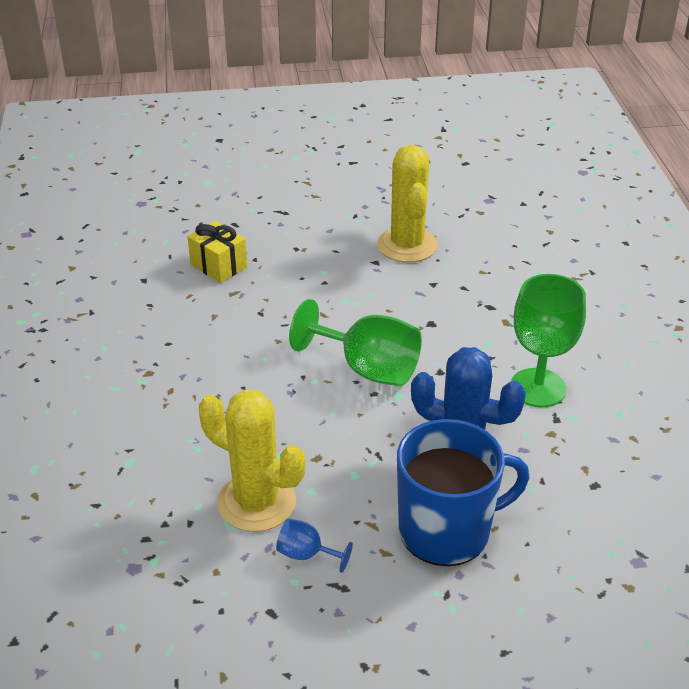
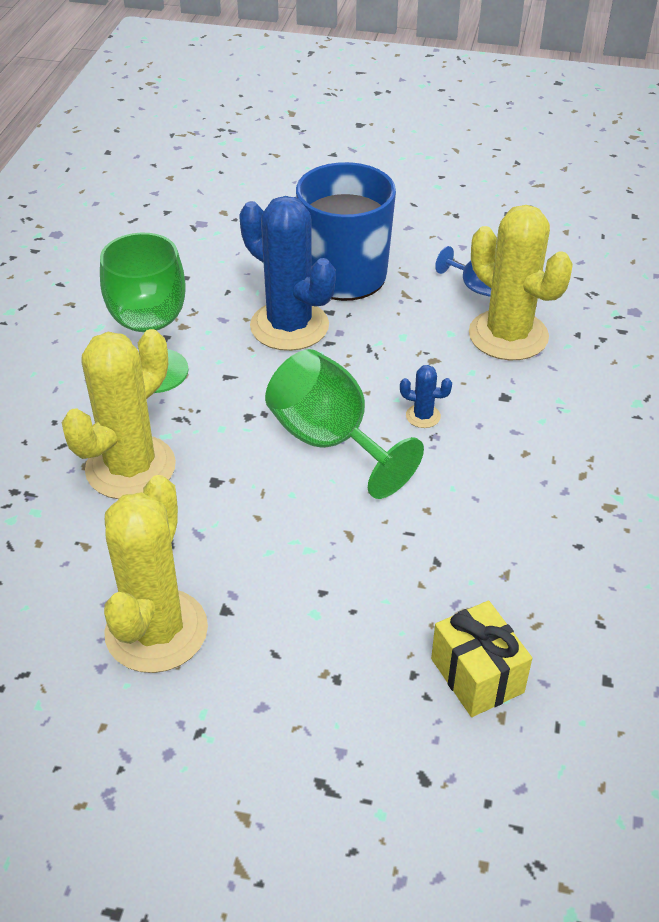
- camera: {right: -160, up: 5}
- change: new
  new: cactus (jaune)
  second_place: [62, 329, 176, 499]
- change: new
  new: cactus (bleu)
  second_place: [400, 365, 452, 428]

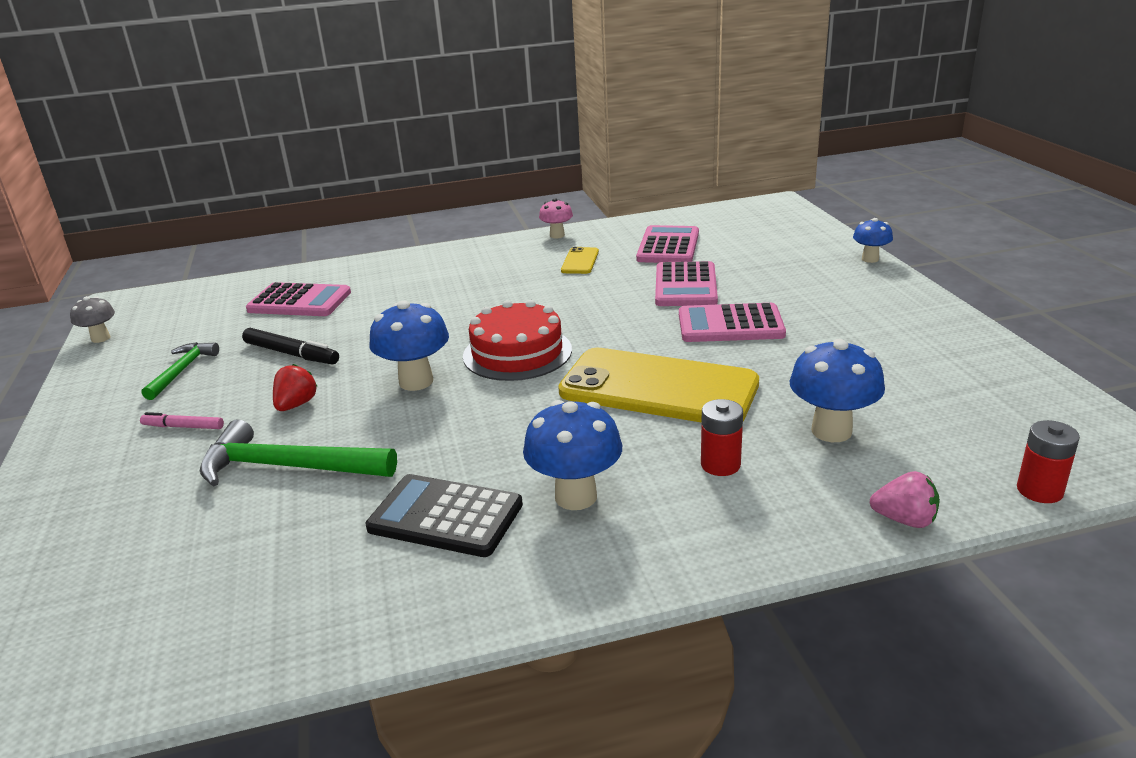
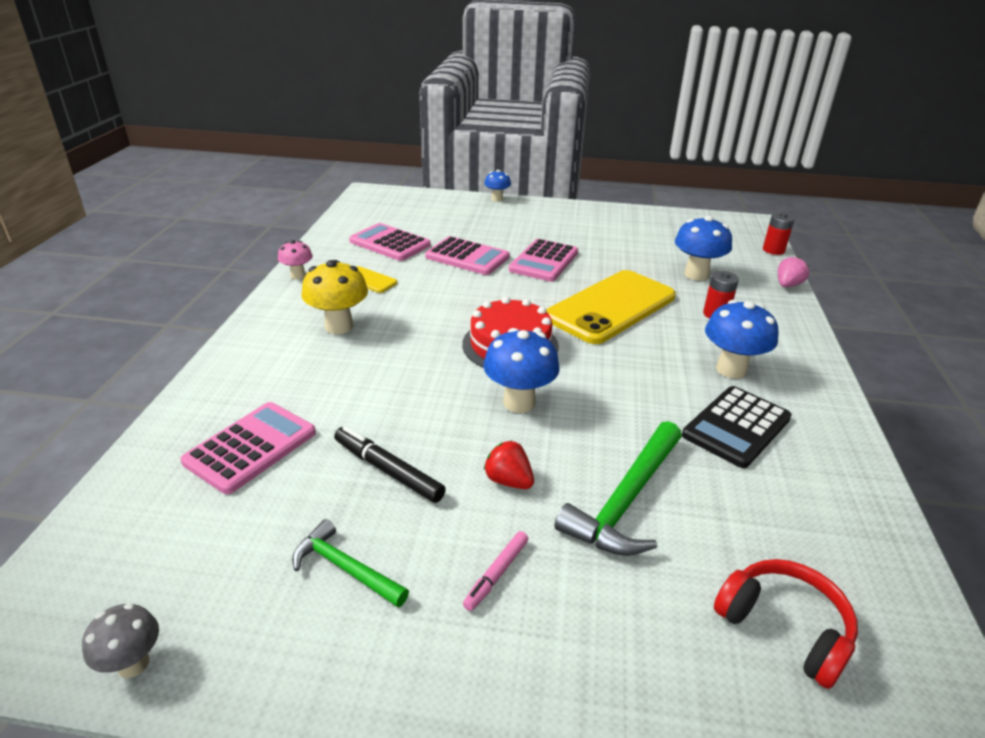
- camera: {right: -70, up: 5}
- change: new
  new: champignon (jaune)
  second_place: [302, 260, 368, 334]
- change: rotated
  old: feutre (noir)
  first_place: [242, 328, 339, 365]
  second_place: [334, 426, 446, 503]
  degrees: -105
- change: new
  new: casque audio (rouge)
  second_place: [714, 559, 858, 689]

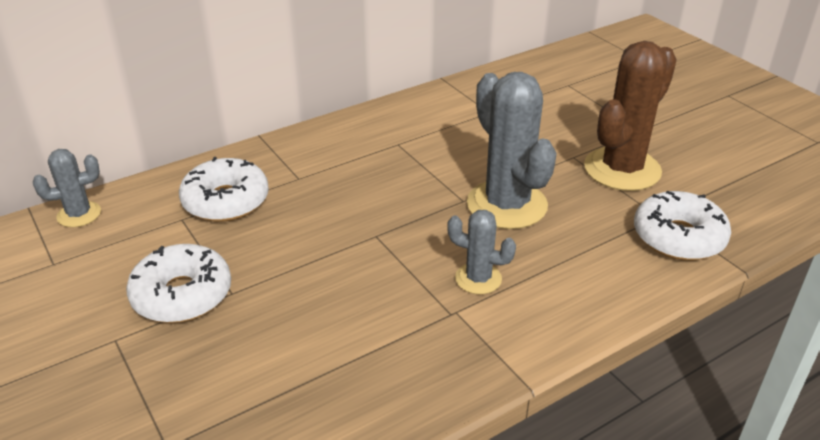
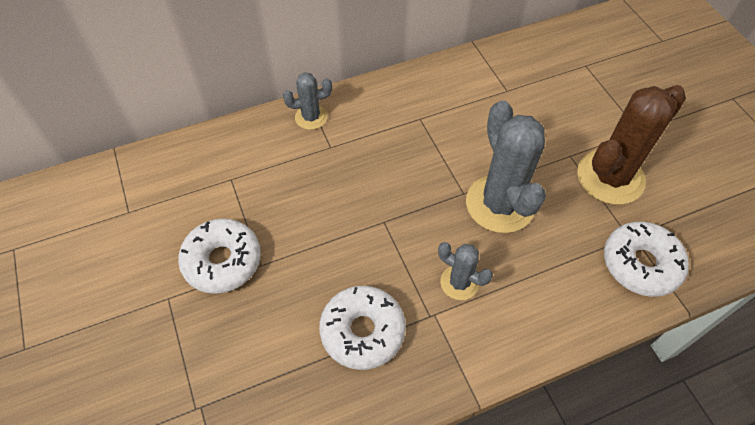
- camera: {right: 10, up: 20}
- change: shifted
  old: cactus (gris)
  first_place: [33, 149, 101, 227]
  second_place: [283, 72, 332, 130]
- change: shifted
  old: beignet (blanc)
  first_place: [179, 157, 269, 222]
  second_place: [319, 286, 406, 370]

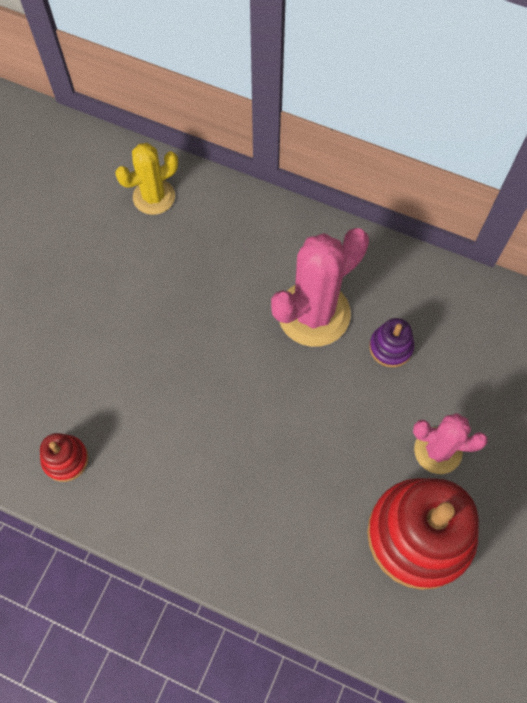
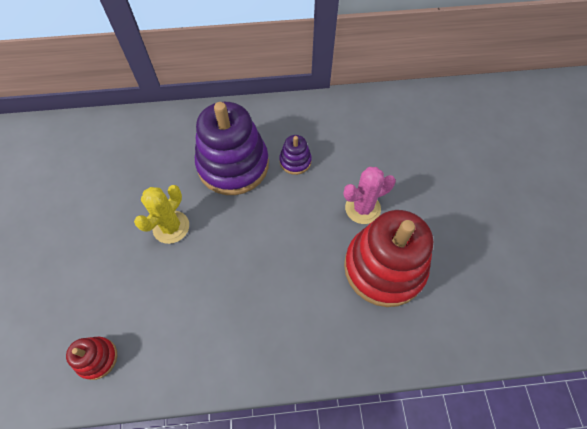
- camera: {right: -30, up: -5}
- change: shifted
  old: cactus (jaune)
  first_place: [115, 143, 178, 215]
  second_place: [134, 185, 189, 244]
- change: swapped
  old: cactus (rose)
  new: jouet à empiler (violet)
  first_place: [271, 228, 369, 347]
  second_place: [195, 102, 269, 195]

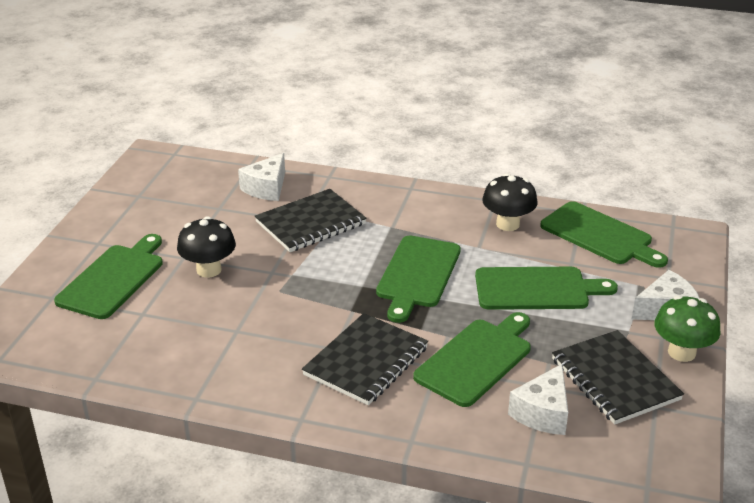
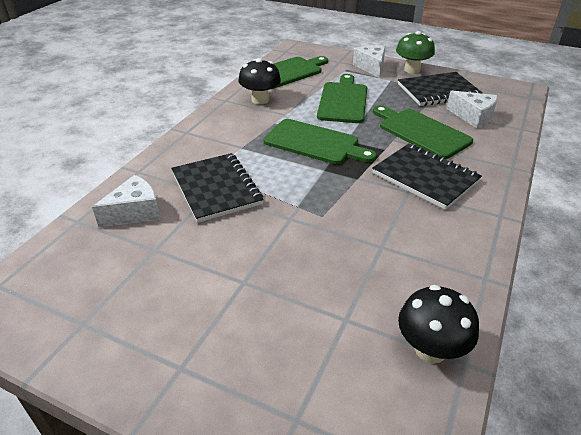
- camera: {right: -80, up: 5}
- change: rotated
  old: fromage (blanc)
  first_place: [238, 153, 285, 201]
  second_place: [92, 175, 160, 227]
  degrees: -75
- change: shifted
  old: champignon (noir)
  first_place: [177, 216, 236, 278]
  second_place: [398, 285, 479, 363]
- change: gone
  old: planche à découper (vert)
  first_place: [54, 234, 163, 319]

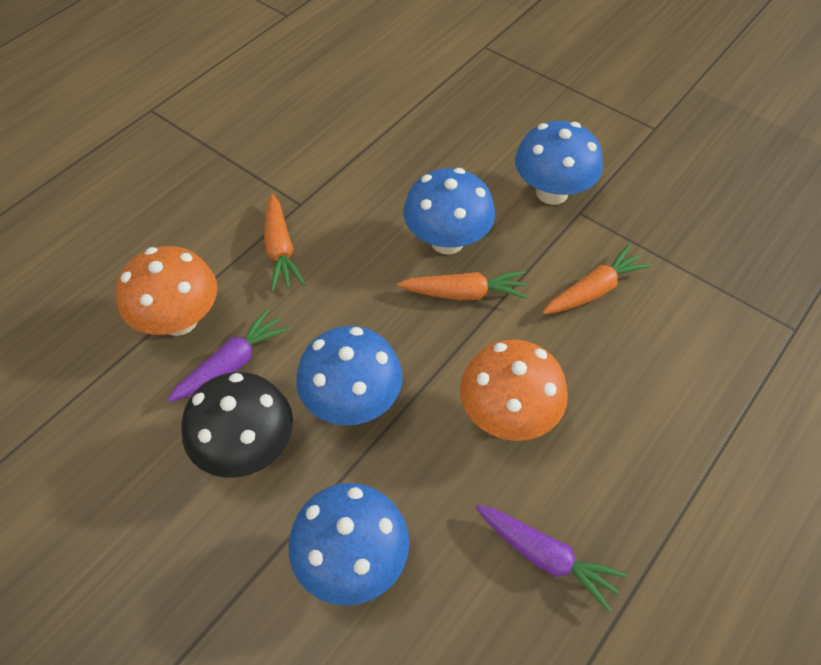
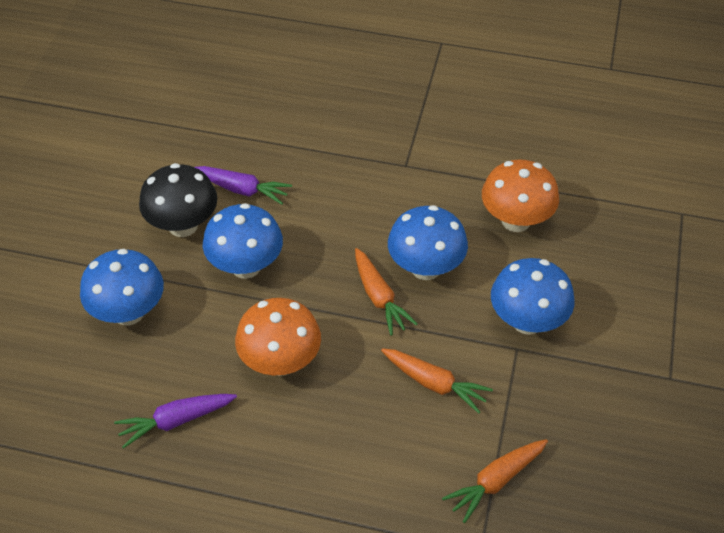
- camera: {right: 65, up: -5}
- change: rotated
  old: carotte (violet)
  first_place: [476, 505, 628, 612]
  second_place: [114, 394, 237, 449]
  degrees: 60
- change: shifted
  old: carotte (orange)
  first_place: [264, 194, 305, 291]
  second_place: [442, 439, 548, 523]
- change: shifted
  old: champignon (orange)
  first_place: [116, 246, 217, 336]
  second_place: [482, 159, 559, 232]

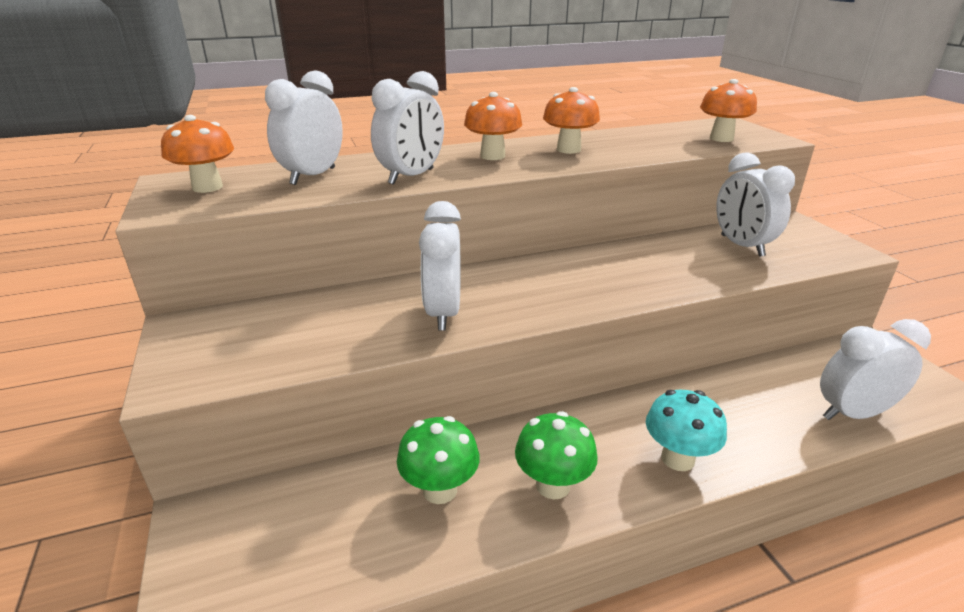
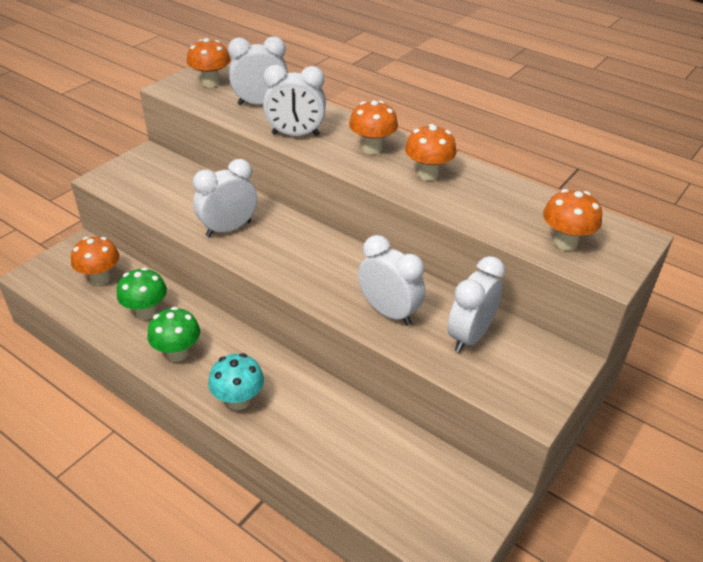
- camera: {right: 55, up: 10}
- change: new
  new: champignon (orange)
  second_place: [71, 237, 119, 285]
- change: shifted
  old: réveil (blanc)
  first_place: [820, 319, 931, 420]
  second_place: [358, 235, 425, 326]

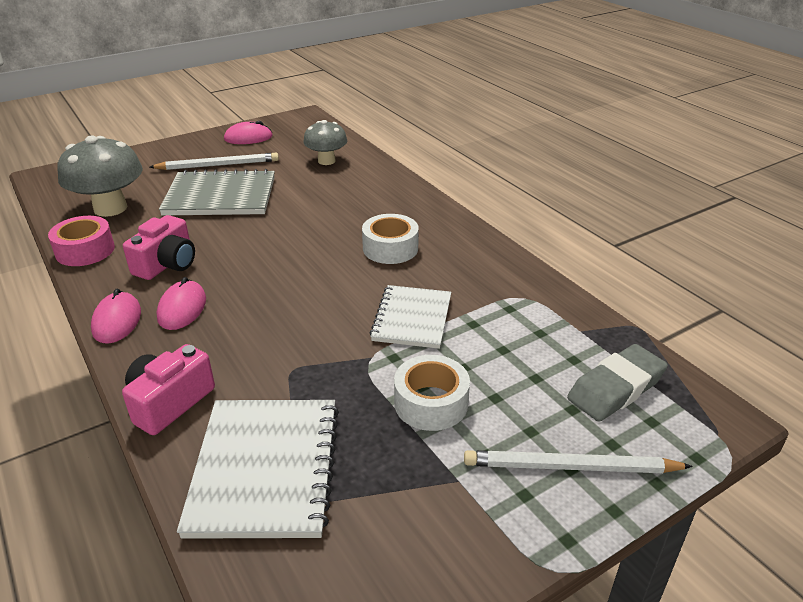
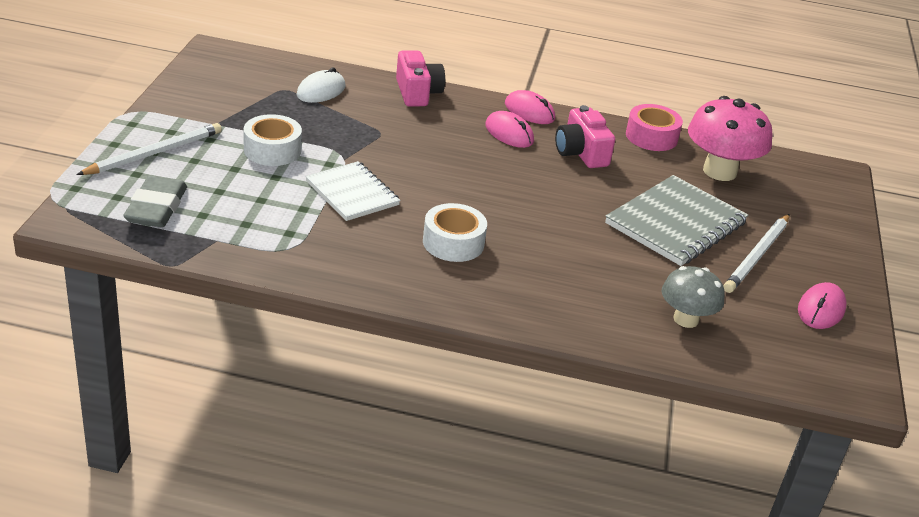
- camera: {right: 130, up: 0}
- change: swapped
  old: carnet (blanc)
  new: souris (blanc)
  first_place: [177, 400, 339, 539]
  second_place: [296, 68, 346, 103]
- change: repainted
  old: champignon (gris)
  new: champignon (rose)
  first_place: [57, 135, 143, 217]
  second_place: [688, 96, 773, 181]

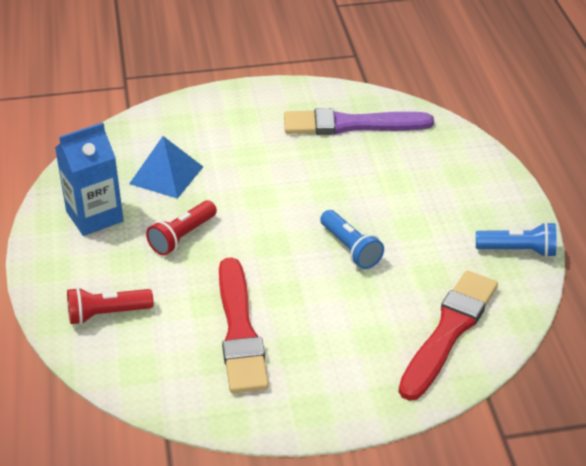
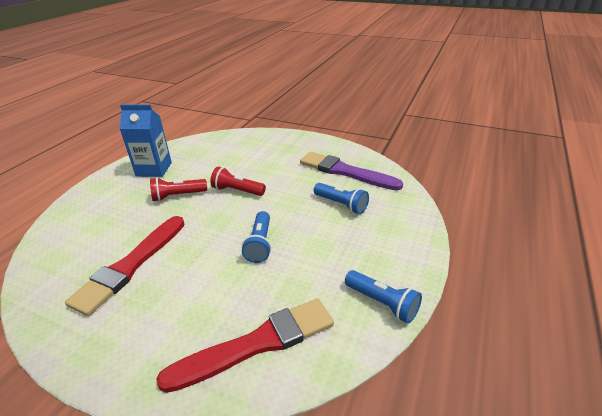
- camera: {right: 35, up: -5}
- change: shifted
  old: lampe de poche (rouge)
  first_place: [67, 287, 154, 325]
  second_place: [210, 167, 266, 196]
- change: new
  new: lampe de poche (bleu)
  second_place: [314, 183, 369, 214]
- change: gone
  old: pyramide (bleu)
  first_place: [129, 136, 203, 199]

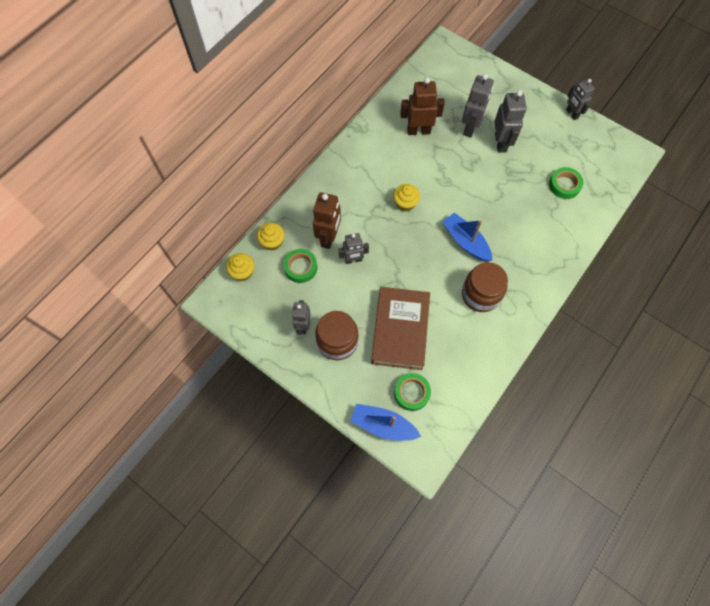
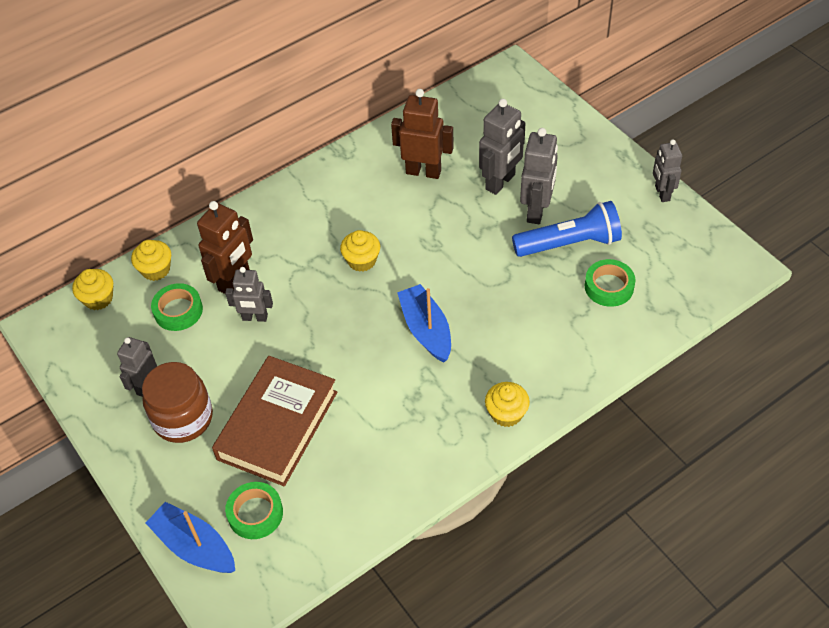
- camera: {right: 20, up: -15}
- change: new
  new: muffin (jaune)
  second_place: [485, 382, 530, 427]
- change: new
  new: lampe de poche (bleu)
  second_place: [512, 201, 622, 257]
- change: gone
  old: bocal (marron)
  first_place: [462, 262, 508, 312]

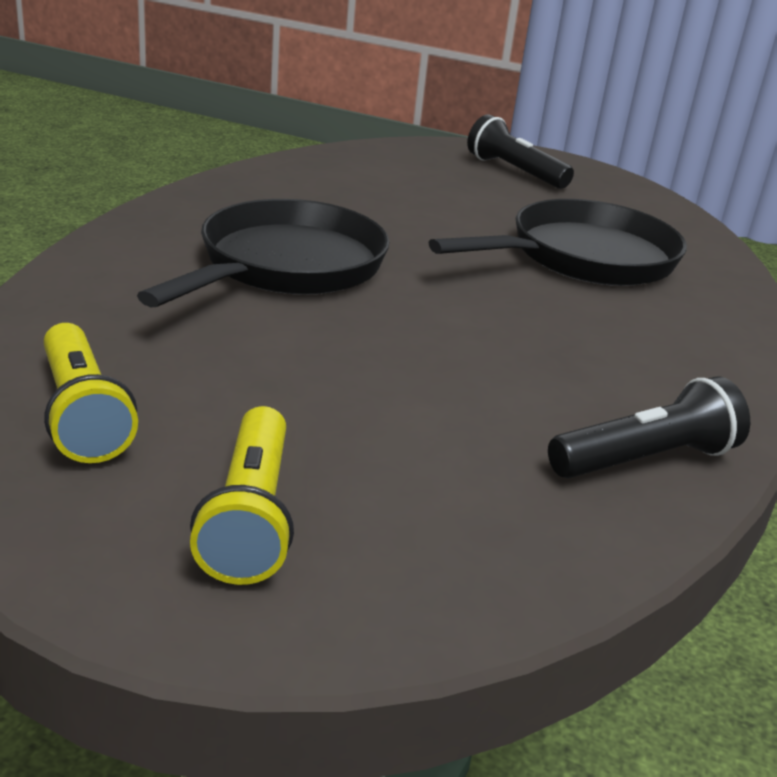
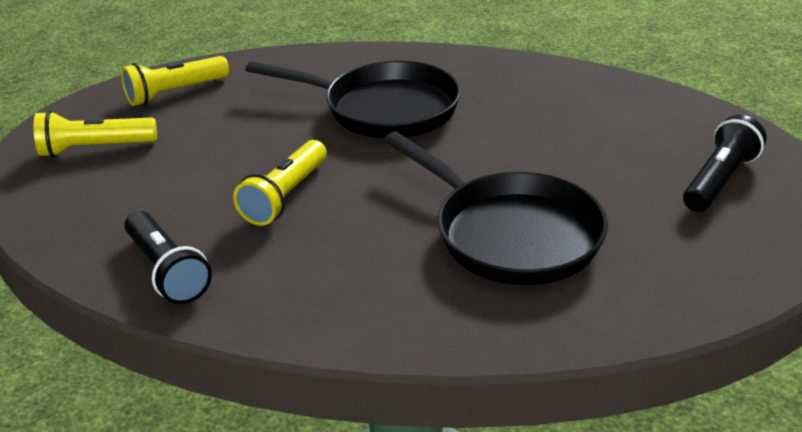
- camera: {right: 85, up: 5}
- change: new
  new: lampe de poche (jaune)
  second_place: [233, 140, 327, 226]

